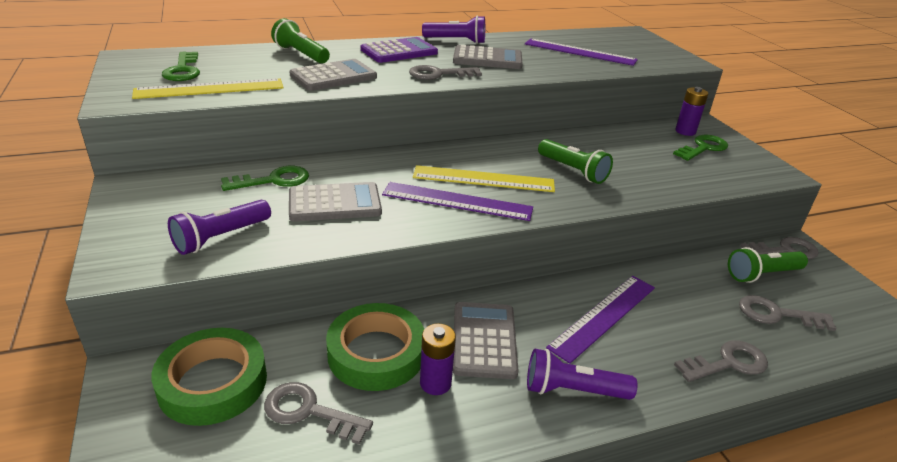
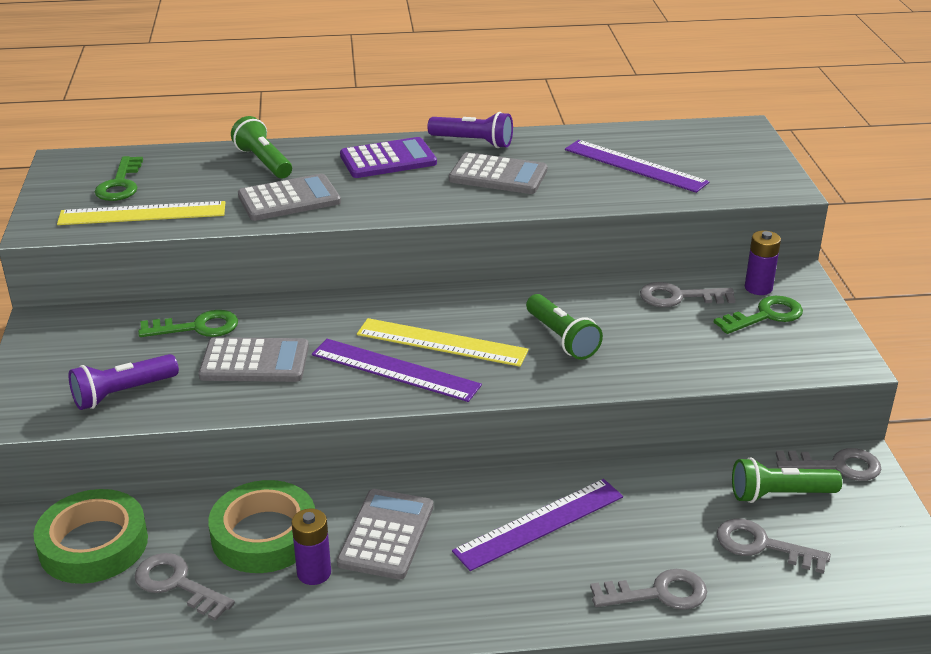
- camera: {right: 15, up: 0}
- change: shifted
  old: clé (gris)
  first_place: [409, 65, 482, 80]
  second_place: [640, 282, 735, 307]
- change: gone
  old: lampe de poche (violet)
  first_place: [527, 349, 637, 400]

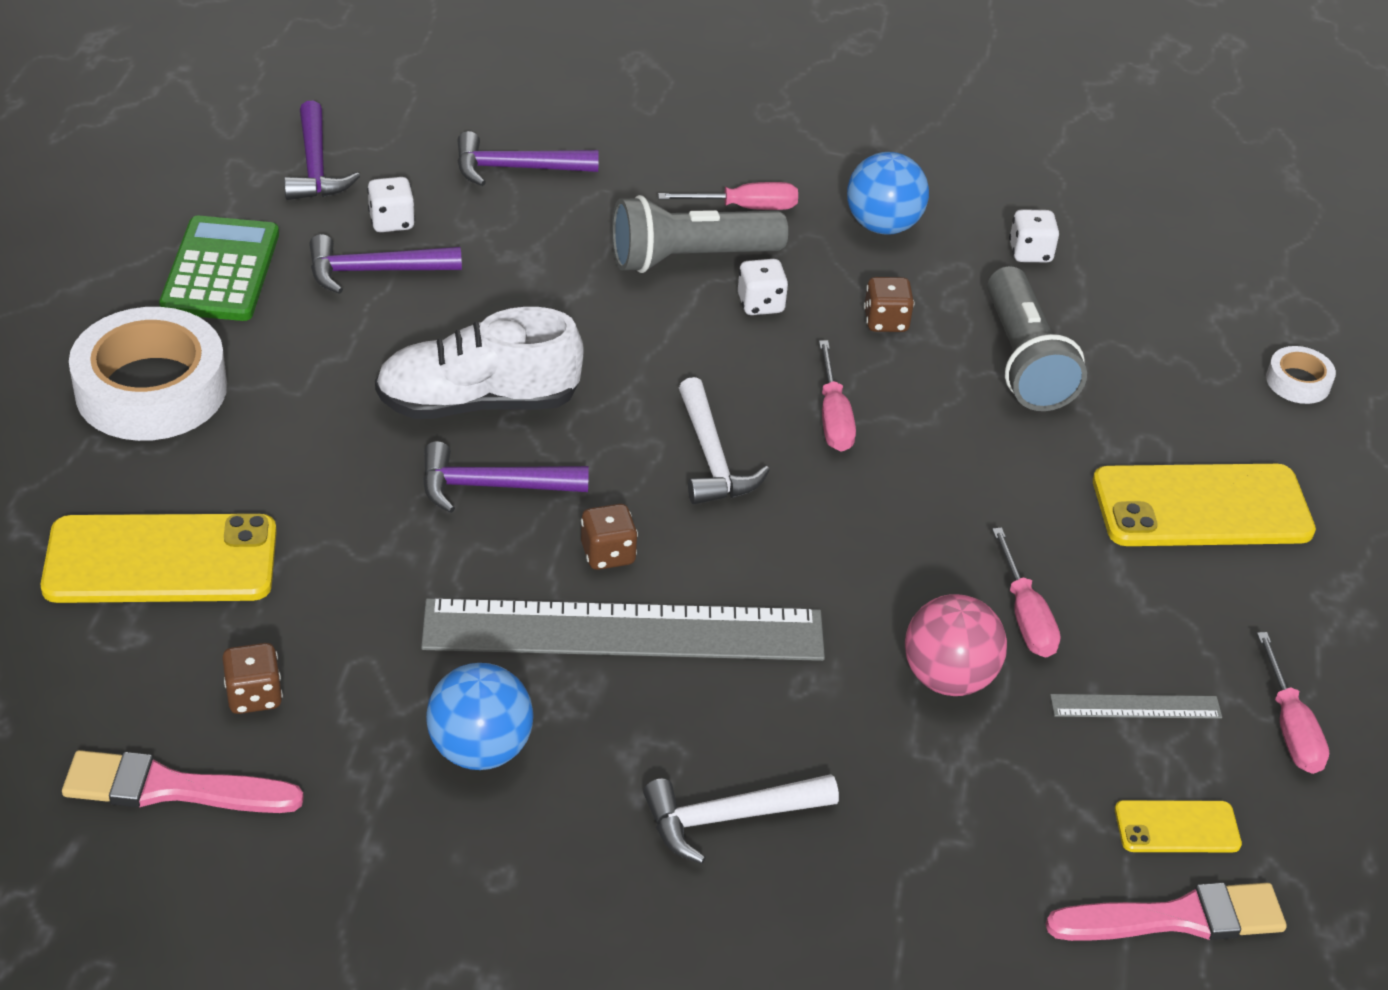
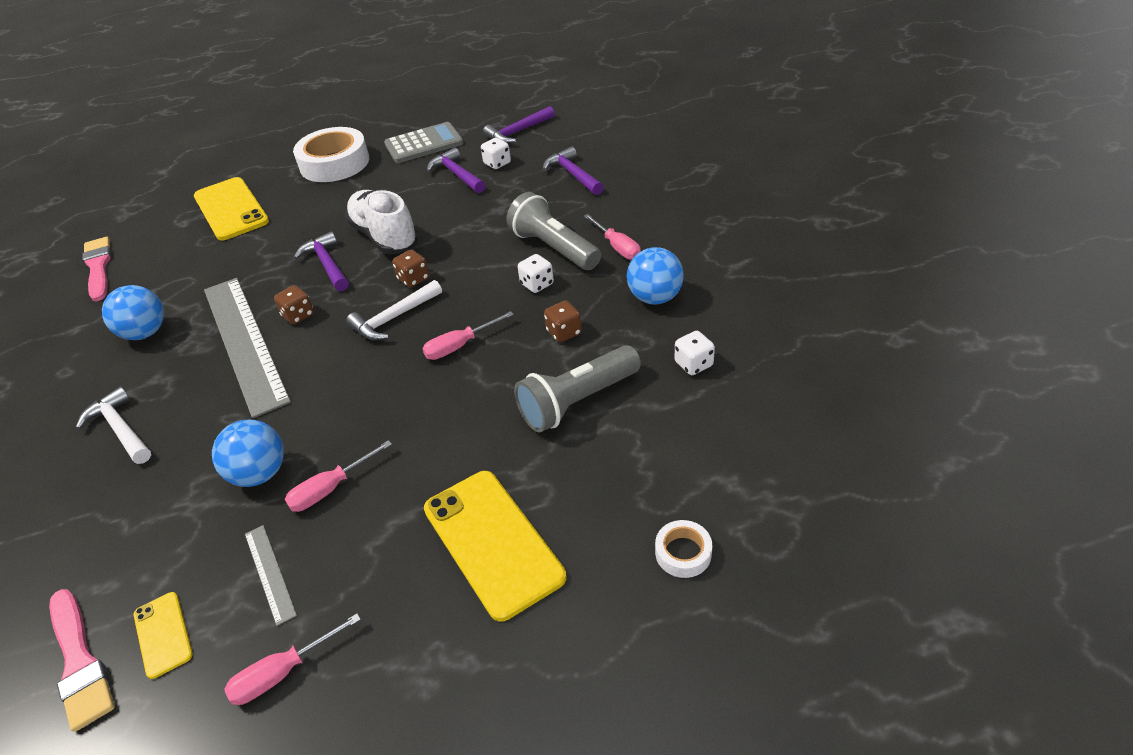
- camera: {right: 70, up: 0}
- change: repainted
  old: balle (rose)
  new: balle (bleu)
  first_place: [905, 594, 1007, 696]
  second_place: [212, 420, 284, 487]
- change: repainted
  old: calculatrice (vert)
  new: calculatrice (gris)
  first_place: [159, 216, 279, 321]
  second_place: [384, 122, 463, 163]
- change: shifted
  old: dé (marron)
  first_place: [222, 643, 283, 714]
  second_place: [392, 250, 429, 287]

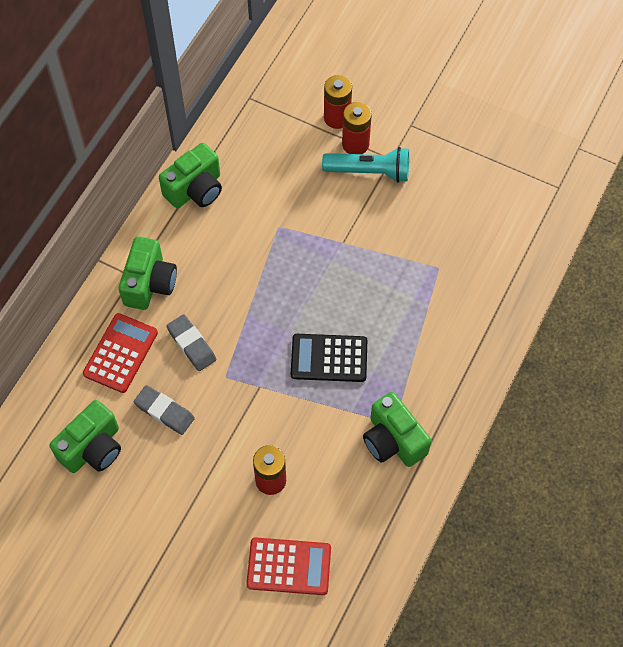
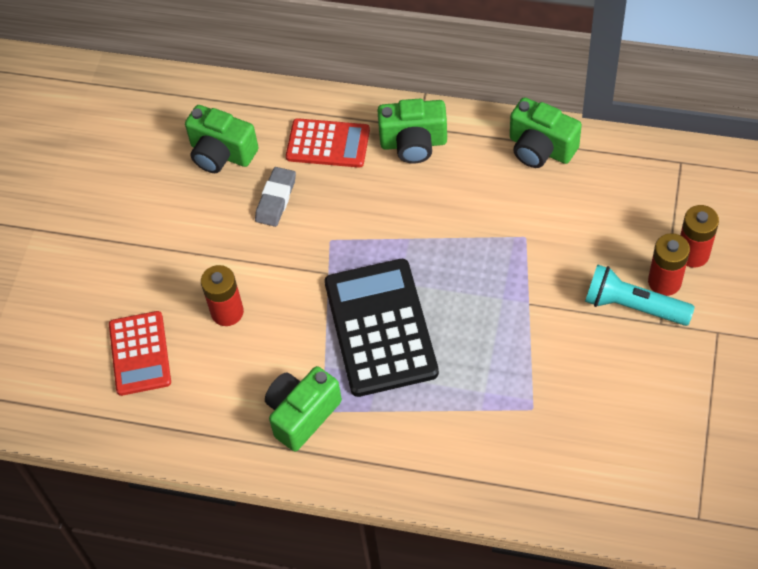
- camera: {right: 80, up: -5}
- change: scaled
  old: calculatrice (noir)
  first_place: [291, 334, 367, 382]
  second_place: [324, 259, 439, 397]
  factor: 1.63
- change: rotated
  old: lampe de poche (turquoise)
  first_place: [322, 147, 409, 183]
  second_place: [585, 264, 695, 326]
  degrees: 120
- change: gone
  old: gomme (gris)
  first_place: [166, 314, 216, 371]

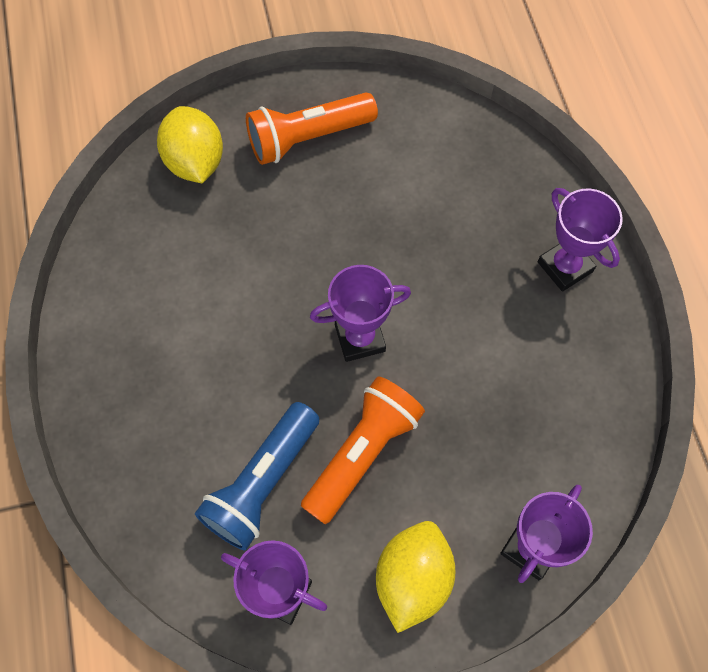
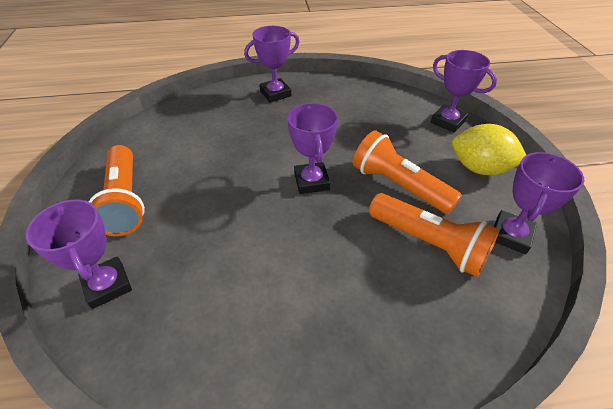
- camera: {right: -85, up: -20}
- change: swapped
  old: citron (jaune)
  new: trophée (violet)
  first_place: [157, 106, 223, 183]
  second_place: [26, 200, 132, 309]
- change: repainted
  old: lampe de poche (bleu)
  new: lampe de poche (orange)
  first_place: [195, 402, 319, 550]
  second_place: [369, 193, 500, 277]

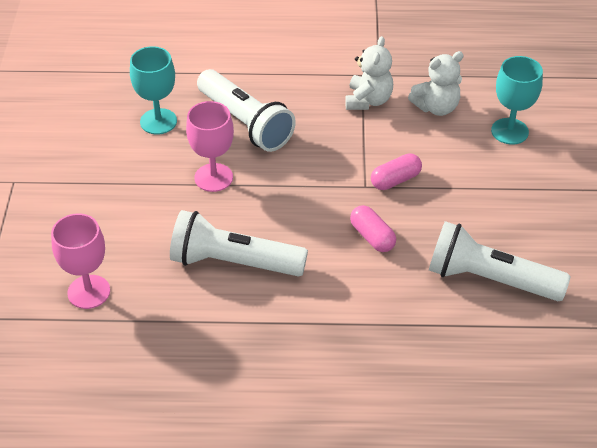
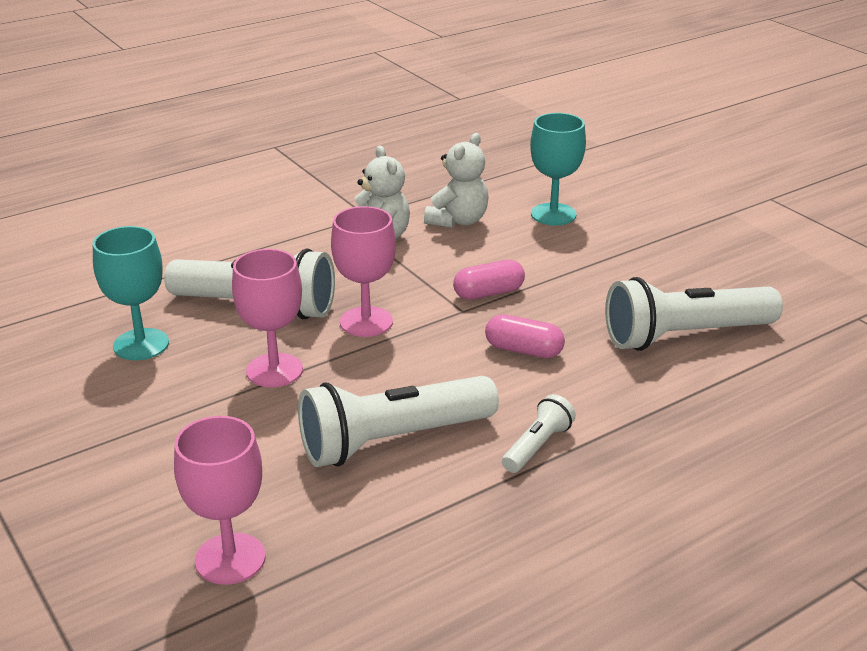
- camera: {right: -35, up: -15}
- change: new
  new: verre à pied (rose)
  second_place: [331, 206, 396, 337]
- change: rotated
  old: gélule (rose)
  first_place: [371, 153, 422, 190]
  second_place: [453, 260, 525, 300]
  degrees: 45
- change: new
  new: lampe de poche (blanc)
  second_place: [502, 394, 576, 473]

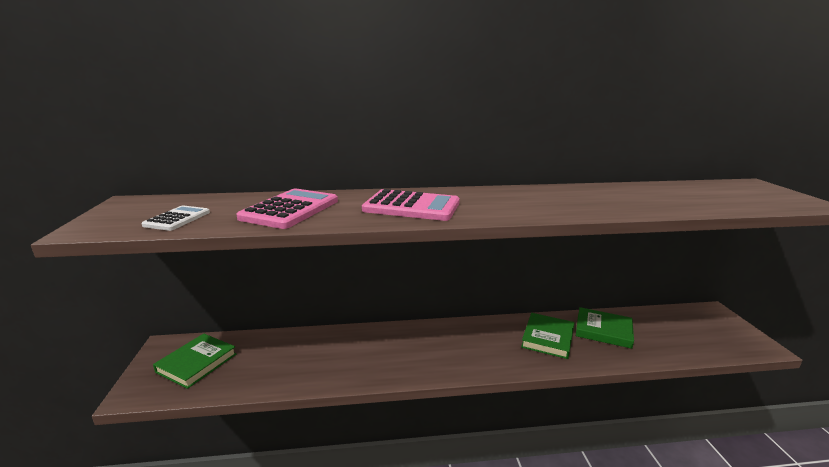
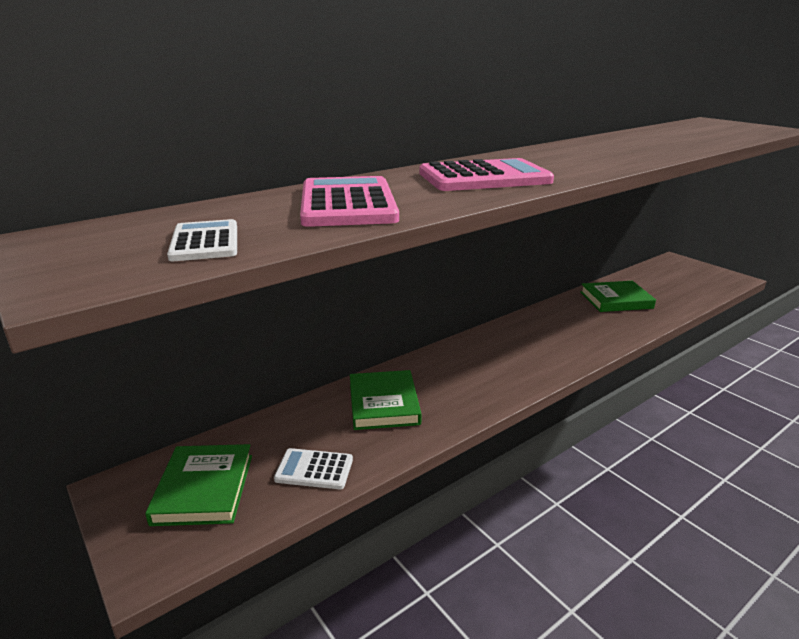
- camera: {right: -30, up: 5}
- change: new
  new: calculatrice (blanc)
  second_place: [274, 448, 353, 489]
- change: shifted
  old: livre (vert)
  first_place: [521, 313, 574, 359]
  second_place: [350, 370, 422, 430]

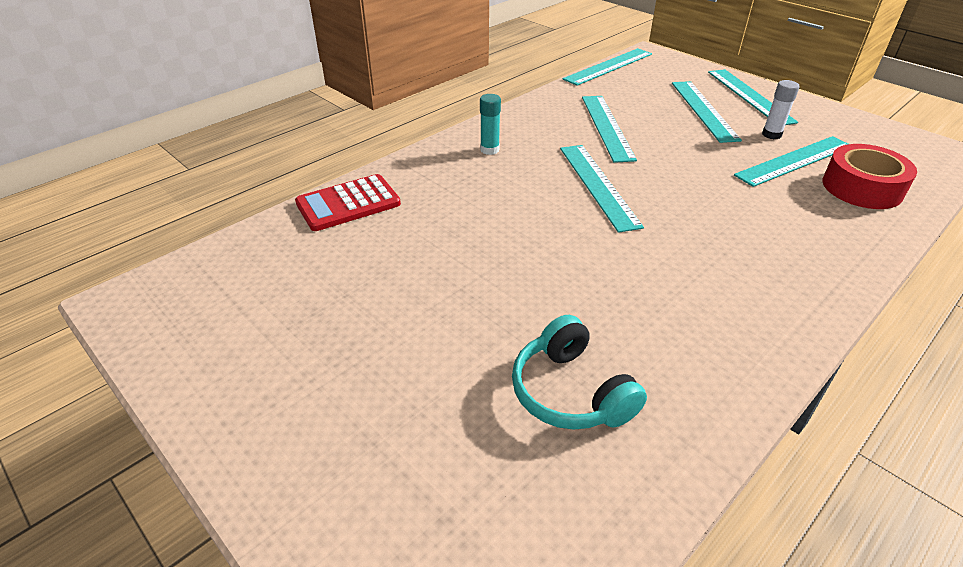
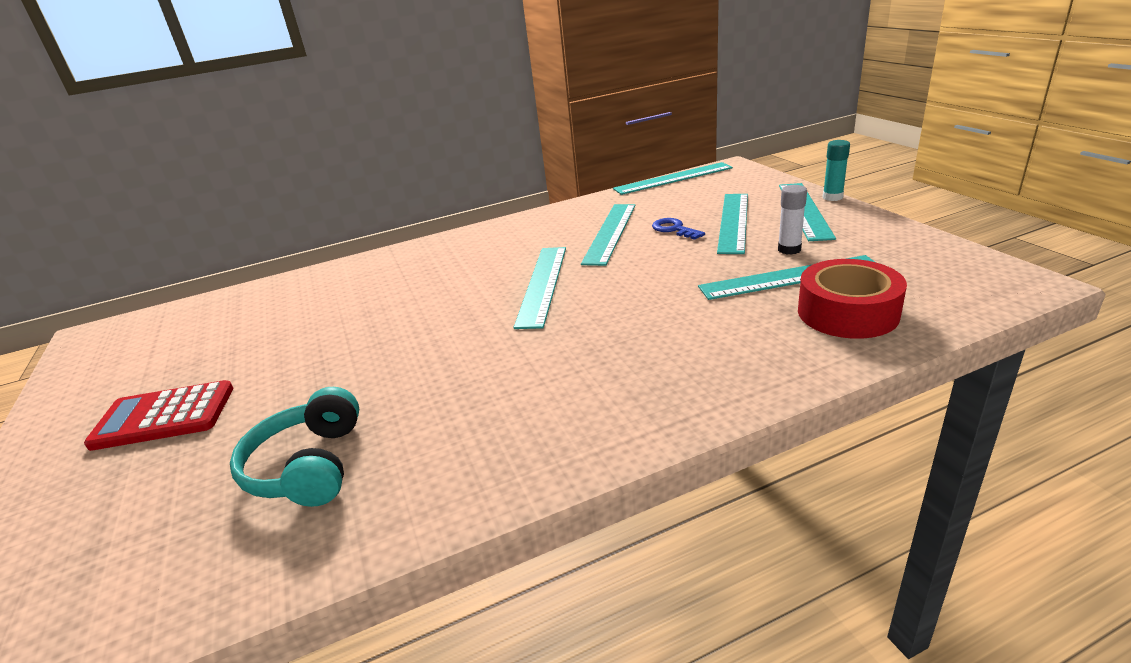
- camera: {right: 25, up: -10}
- change: shifted
  old: calculatrice (rouge)
  first_place: [295, 174, 401, 231]
  second_place: [84, 380, 233, 451]
- change: new
  new: clé (bleu)
  second_place: [652, 218, 705, 240]
- change: shifted
  old: bâton de colle (turquoise)
  first_place: [480, 94, 501, 155]
  second_place: [822, 140, 850, 201]

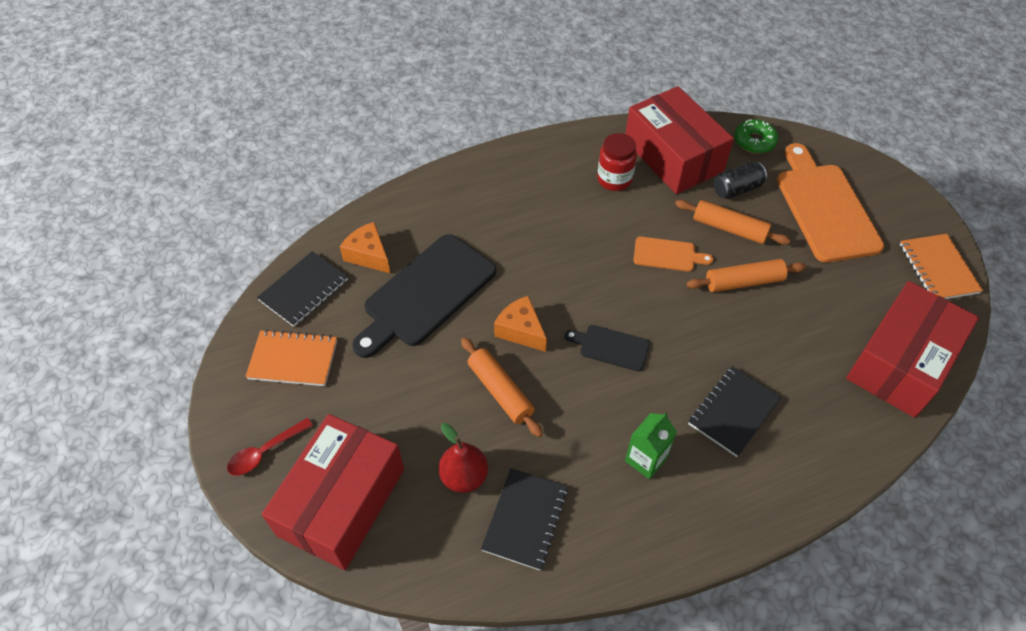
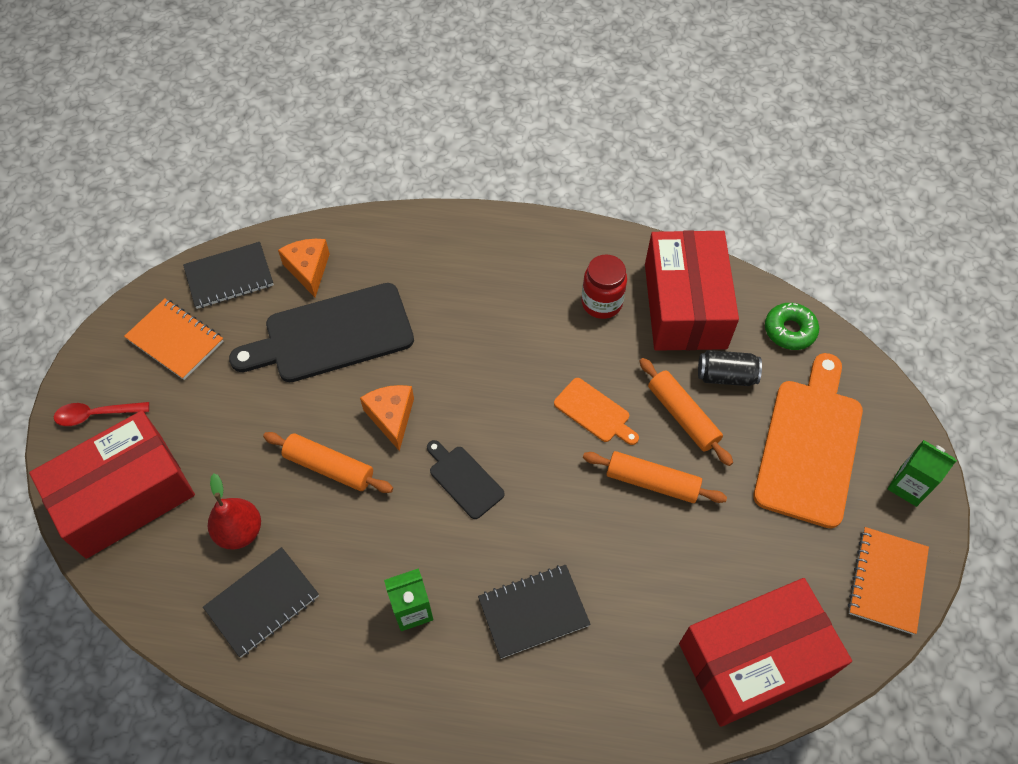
- camera: {right: 30, up: 5}
- change: rotated
  old: rouleau à pâtisserie (orange)
  first_place: [461, 337, 543, 437]
  second_place: [263, 432, 393, 493]
  degrees: -60
- change: new
  new: brique de lait (vert)
  second_place: [888, 440, 957, 507]

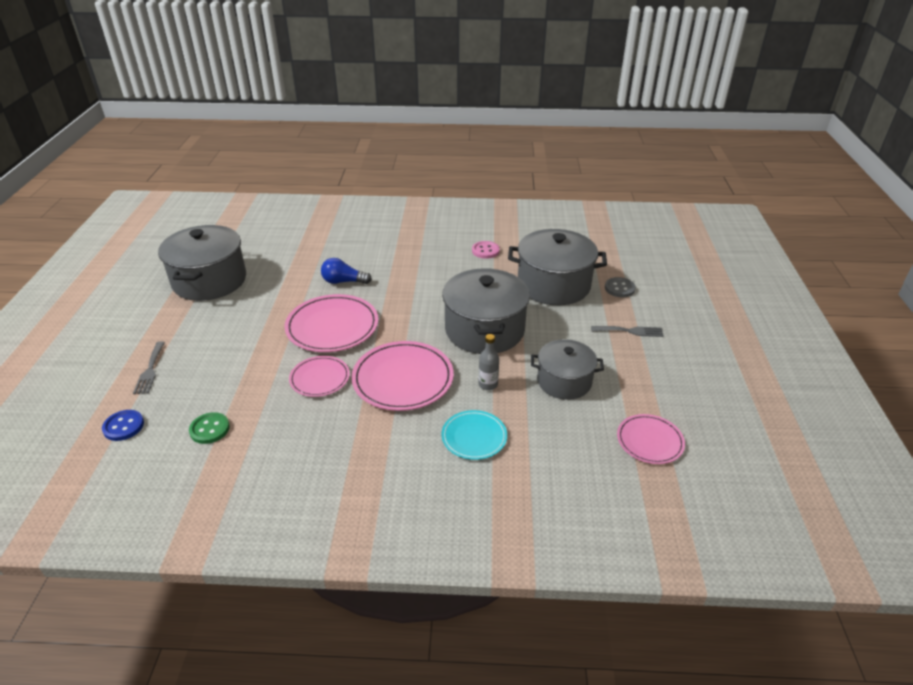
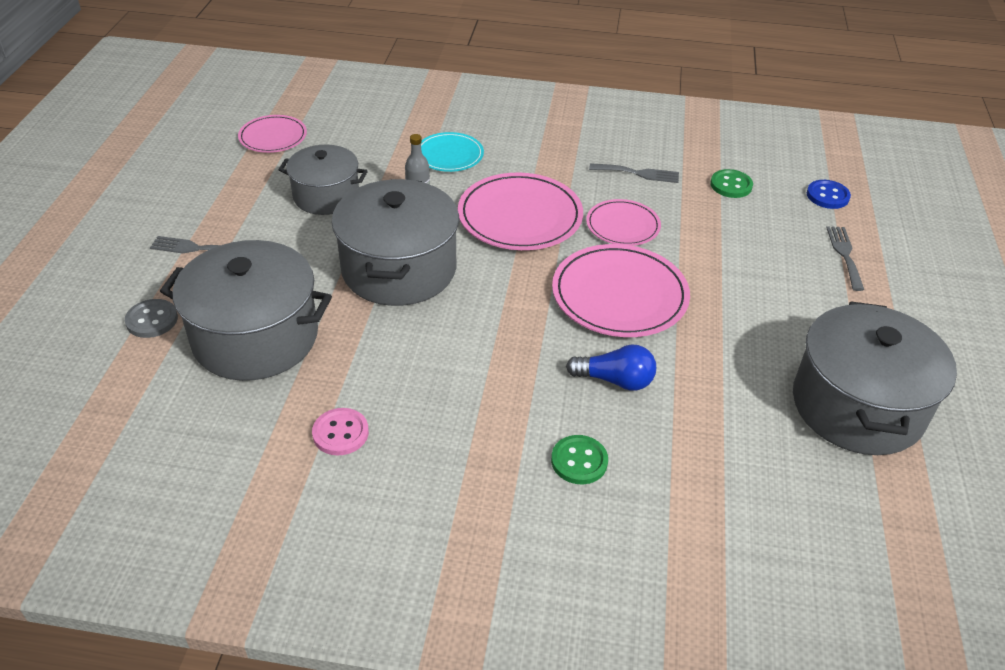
- camera: {right: -175, up: 5}
- change: new
  new: bouton (vert)
  second_place: [551, 435, 608, 484]
- change: new
  new: fourchette (gris)
  second_place: [589, 163, 679, 183]

